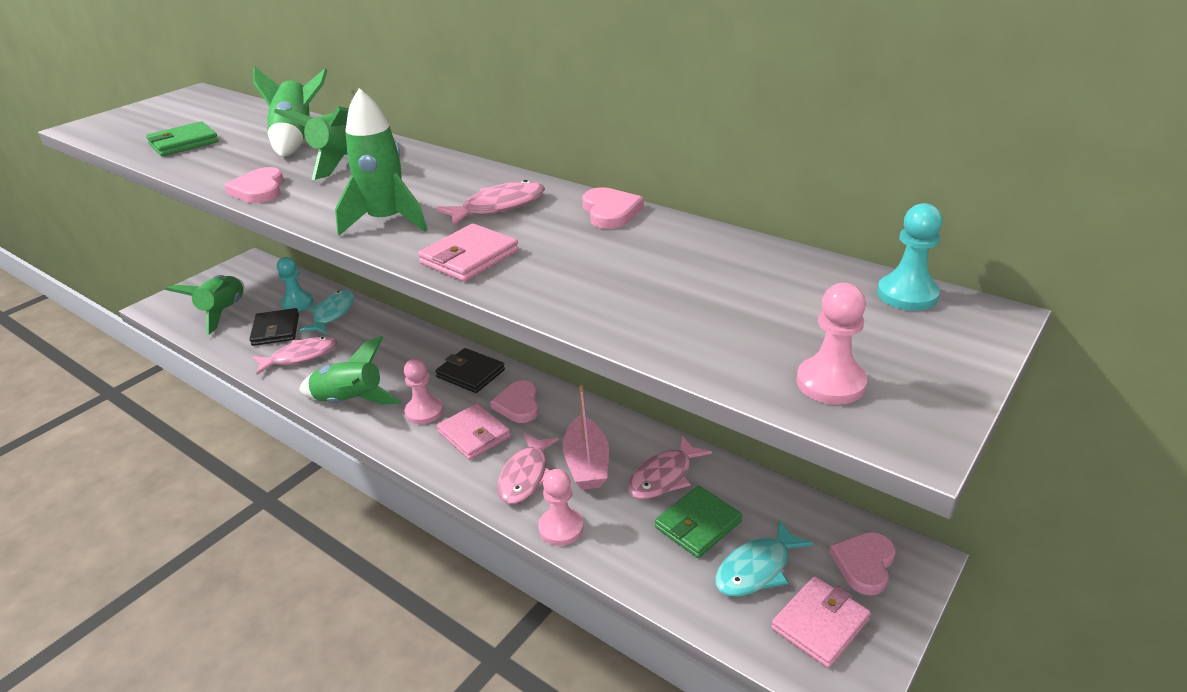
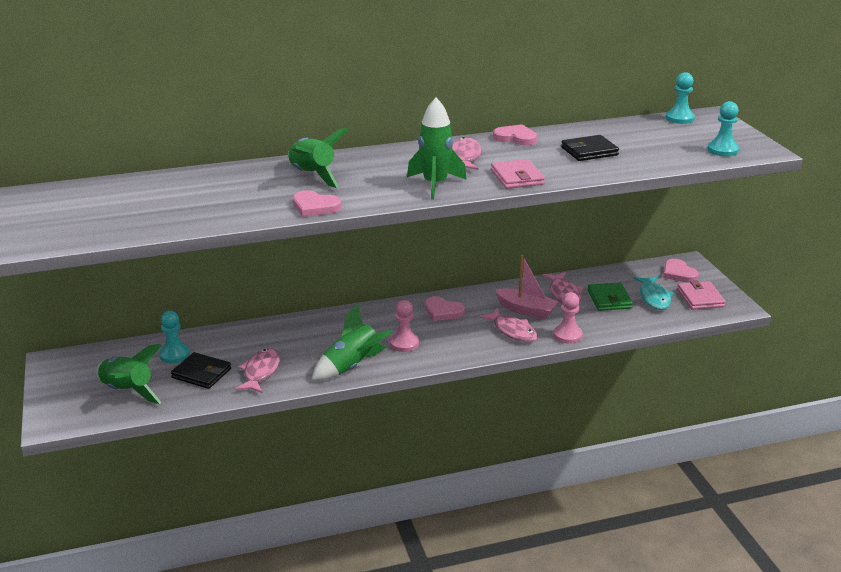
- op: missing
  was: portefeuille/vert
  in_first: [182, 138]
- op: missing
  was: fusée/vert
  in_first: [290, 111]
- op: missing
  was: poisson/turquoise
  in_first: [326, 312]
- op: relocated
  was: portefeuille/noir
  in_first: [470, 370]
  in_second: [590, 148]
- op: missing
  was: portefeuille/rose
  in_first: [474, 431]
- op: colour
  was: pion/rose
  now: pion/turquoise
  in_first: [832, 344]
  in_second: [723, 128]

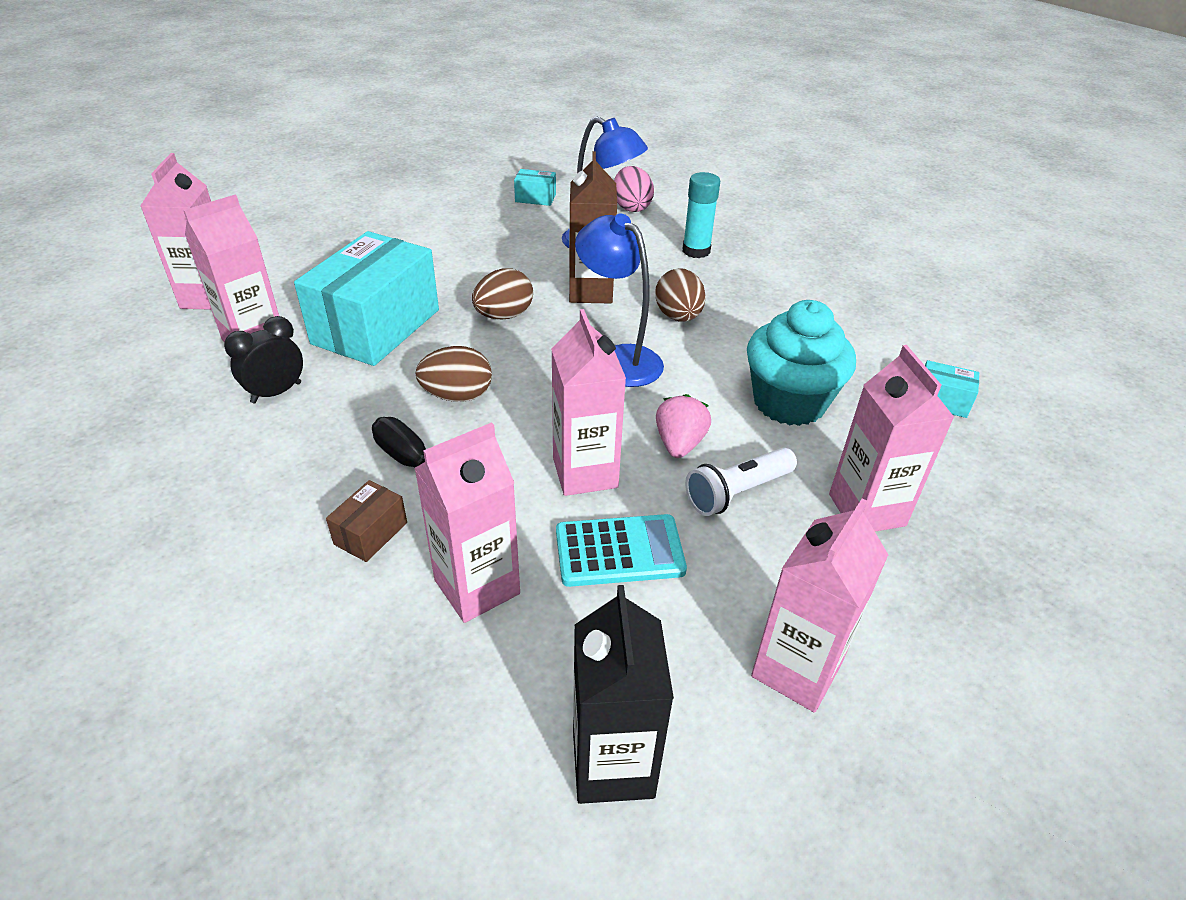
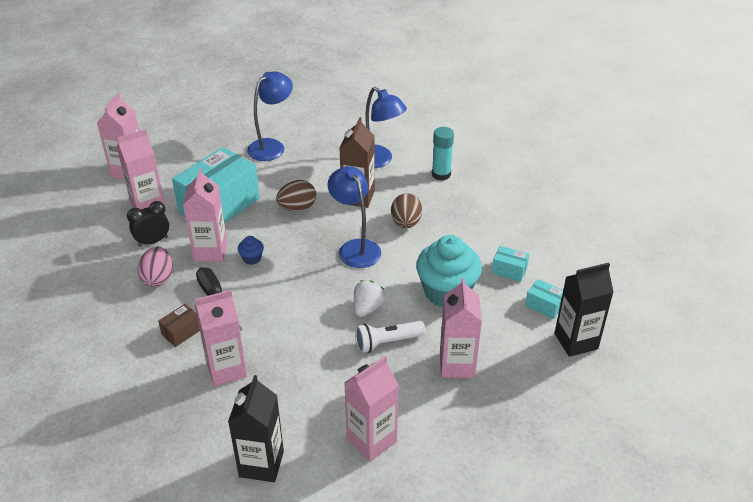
- op: exchanged
  was: œuf/marron
  now: muffin/bleu
  in_first: [453, 374]
  in_second: [251, 250]
- op: relocated
  was: boîte/turquoise
  in_first: [535, 187]
  in_second: [510, 264]
- op: relocated
  was: brique de lait/rose
  in_first: [588, 402]
  in_second: [205, 215]
- op: missing
  was: calculatrice/turquoise
  in_first: [621, 550]
- op: relocated
  was: œuf/rose
  in_first: [634, 189]
  in_second: [155, 266]
- op: colour
  was: fraise/rose
  now: fraise/blanc
  in_first: [683, 426]
  in_second: [369, 298]
- op: appeared
  now: lampe/bleu
  in_second: [270, 116]
- op: appeared
  now: brique de lait/noir
  in_second: [584, 309]

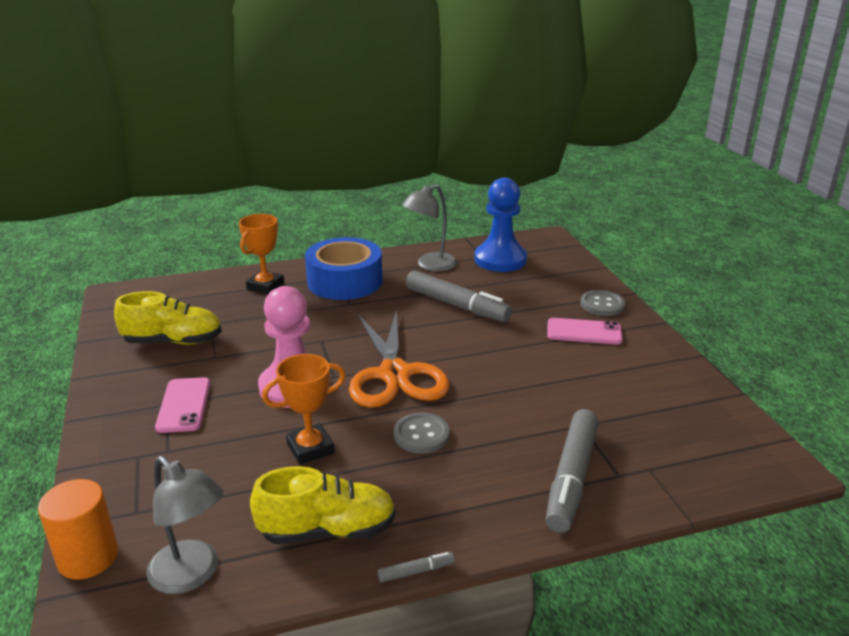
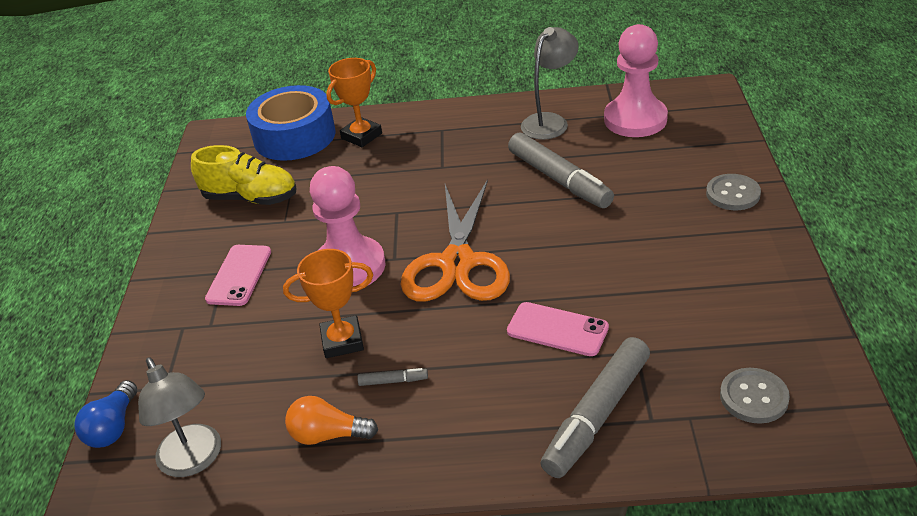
- op: exchanged
  was: cylindre/orange
  now: ampoule/bleu
  in_first: [78, 529]
  in_second: [105, 414]
- op: exchanged
  was: chaussure/jaune
  now: ampoule/orange
  in_first: [323, 505]
  in_second: [331, 420]
- op: relocated
  was: ruban adhésif/bleu
  in_first: [343, 268]
  in_second: [291, 123]
- op: relocated
  was: feutre/gris
  in_first: [416, 567]
  in_second: [392, 377]
- op: relocated
  was: bouton/gris
  in_first: [422, 433]
  in_second: [755, 396]
- op: spun
  was: lampe/gris
  in_first: [430, 227]
  in_second: [550, 83]
  clockwise: 150
- op: colour
  was: pion/bleu
  now: pion/rose
  in_first: [500, 225]
  in_second: [636, 80]
- op: relocated
  was: téléphone/rose
  in_first: [585, 331]
  in_second: [558, 329]

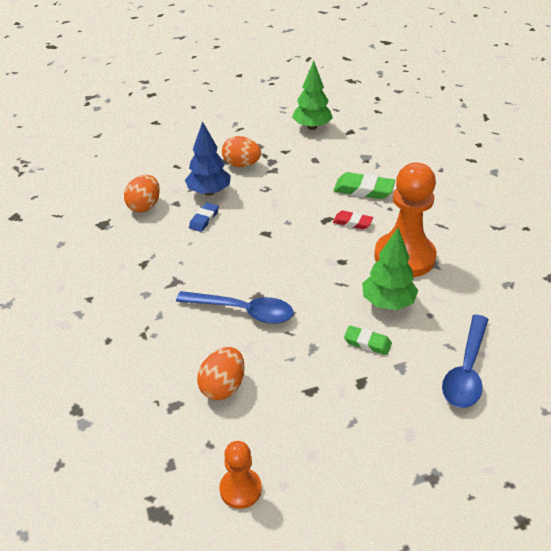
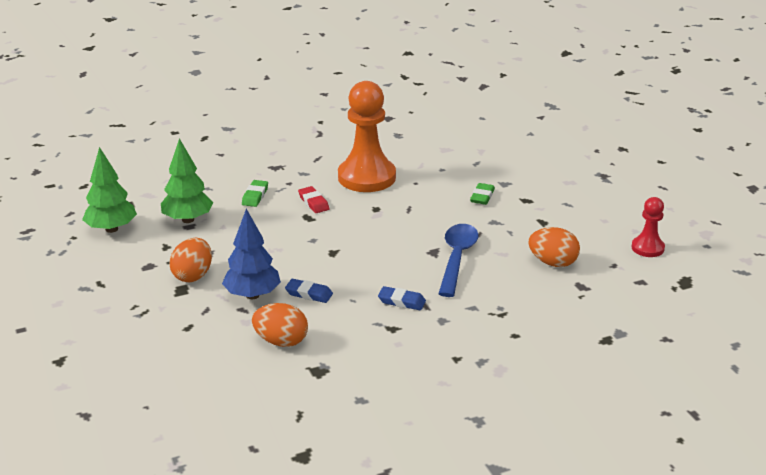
- op: colour
  was: pion/orange
  now: pion/rouge
  in_first: [241, 475]
  in_second: [648, 227]
- op: size
  was: gomme/vert
  in_first: [364, 185]
  in_second: [255, 193]
  ratio: 0.62
- op: spun
  was: gomme/rouge
  in_first: [353, 220]
  in_second: [313, 199]
  clockwise: -45
- op: relocated
  was: arbre/vert
  in_first: [390, 268]
  in_second: [187, 180]
- op: missing
  was: cuillère/bleu
  in_first: [465, 361]
- op: appeared
  now: gomme/bleu
  in_second: [402, 298]

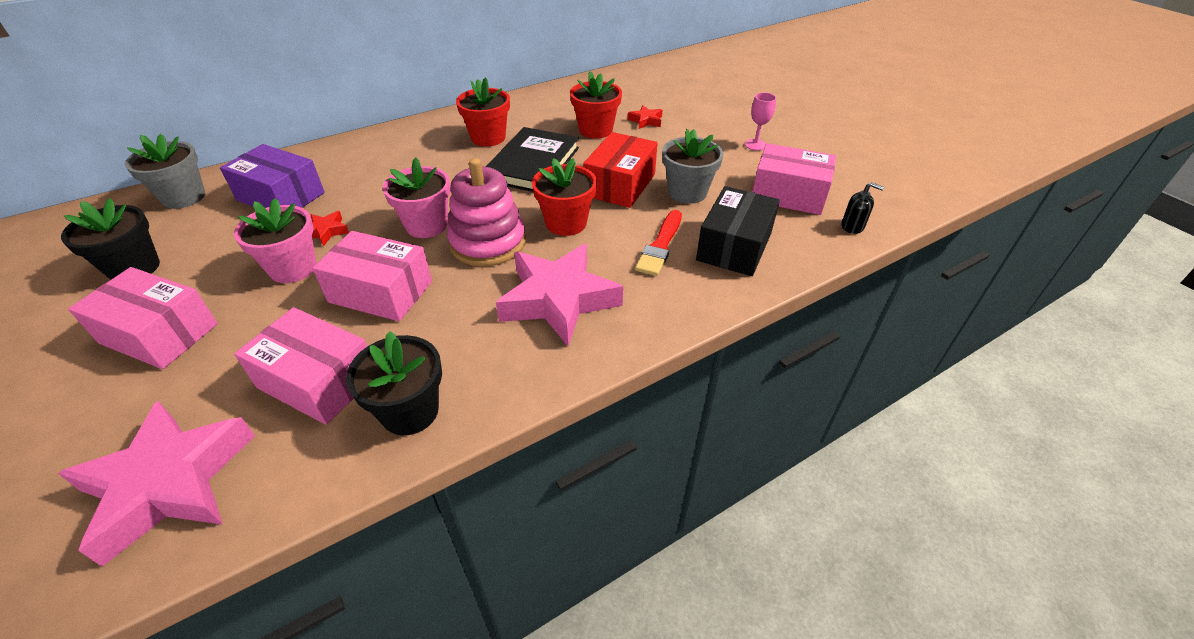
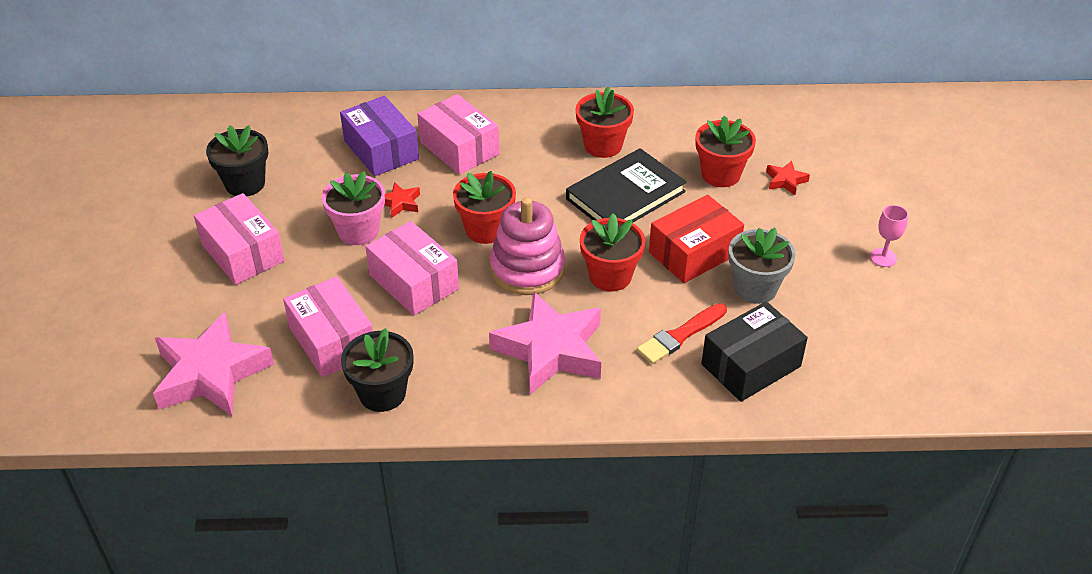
- op: missing
  was: pot de fleurs/gris
  in_first: [165, 171]
- op: colour
  was: pot de fleurs/rose
  now: pot de fleurs/rouge
  in_first: [416, 197]
  in_second: [484, 207]
- op: relocated
  was: boîte/rose
  in_first: [794, 179]
  in_second: [458, 134]
- op: missing
  was: distributeur de savon/noir
  in_first: [863, 208]

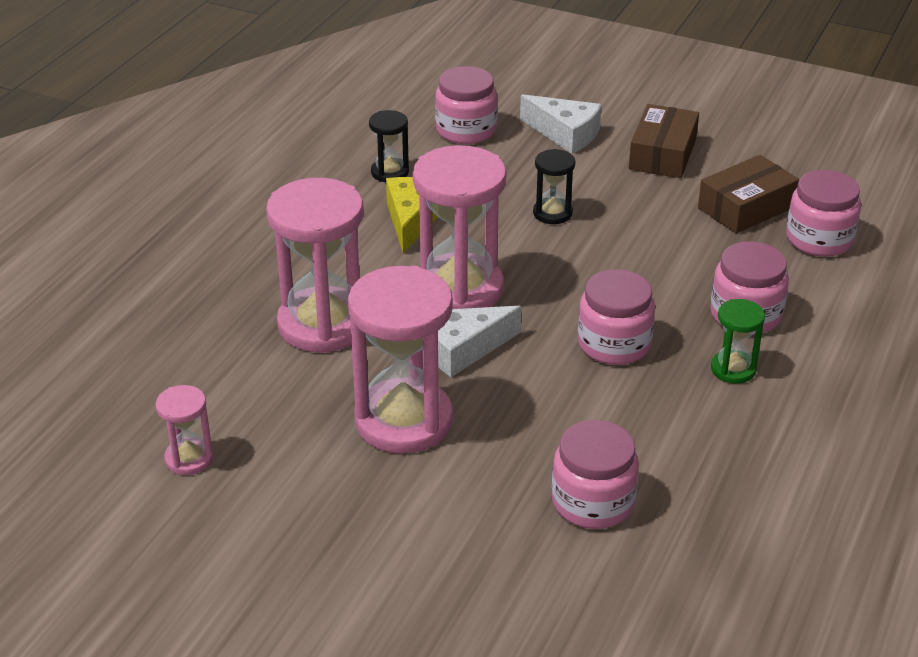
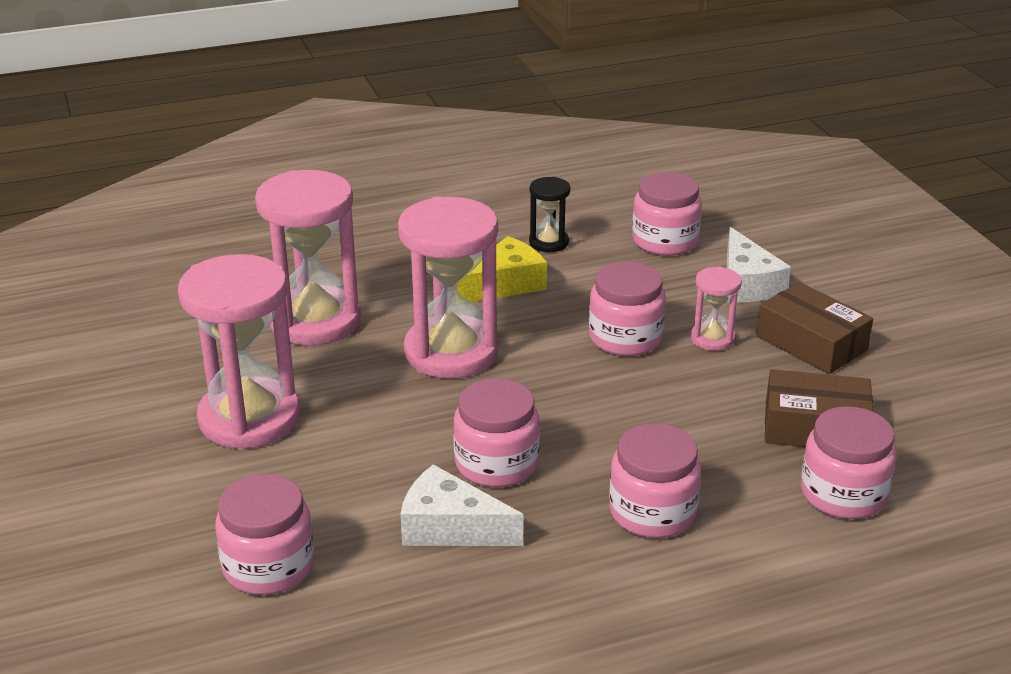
- op: relocated
  was: sablier/rose
  in_first: [185, 430]
  in_second: [716, 308]
- op: relocated
  was: fromage/blanc
  in_first: [480, 341]
  in_second: [462, 505]
- op: exchanged
  was: sablier/noir
  now: bocal/rose
  in_first: [554, 186]
  in_second: [627, 309]
- op: spun
  was: boîte/marron
  in_first: [664, 141]
  in_second: [814, 328]
  clockwise: 75
- op: missing
  was: sablier/vert
  in_first: [738, 341]

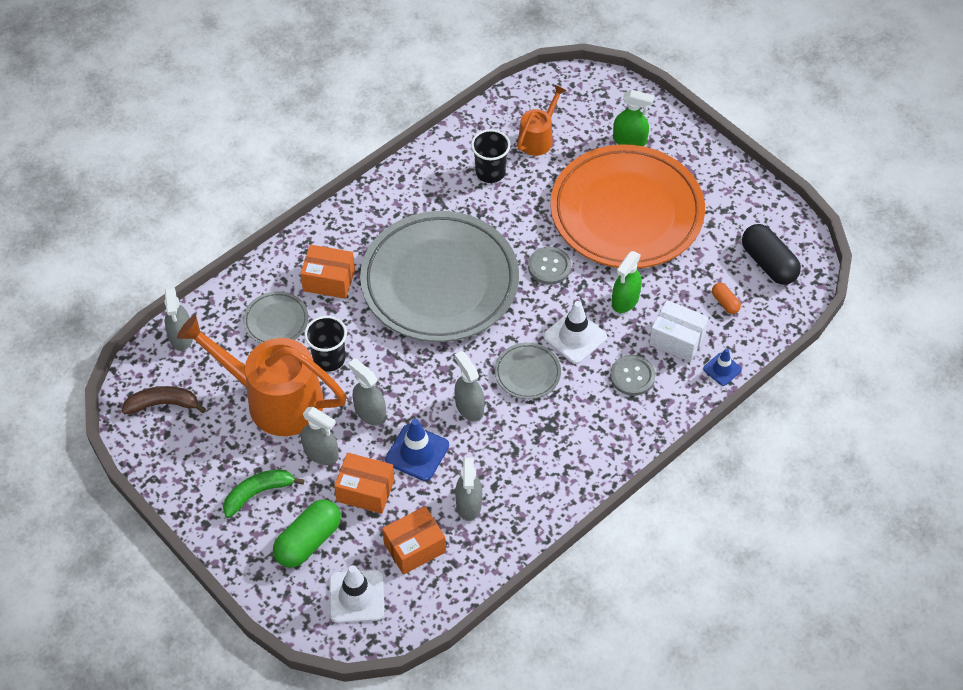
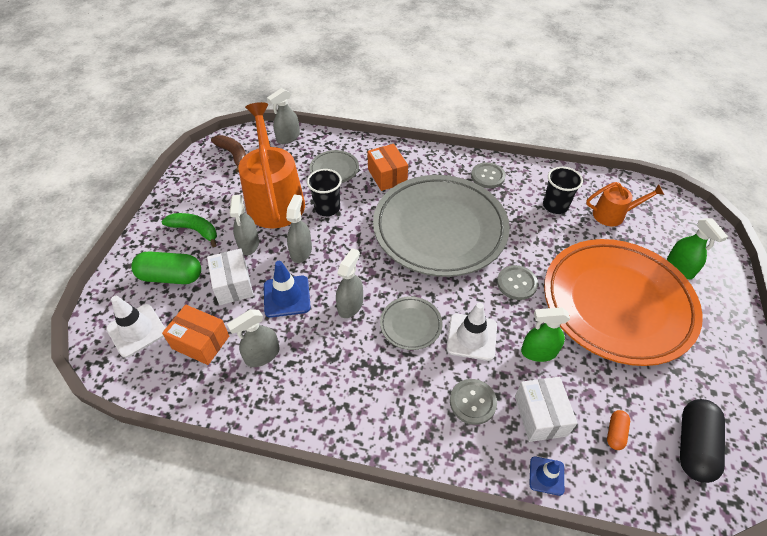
- op: colour
  was: boîte/orange
  now: boîte/blanc
  in_first: [364, 483]
  in_second: [230, 276]
- op: appeared
  now: bouton/gris
  in_second: [488, 175]

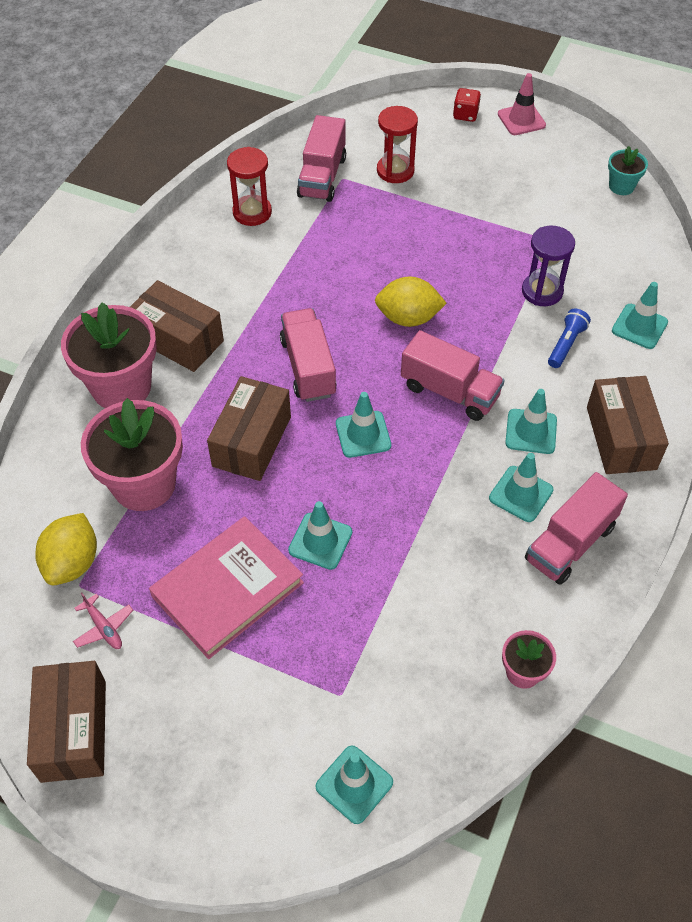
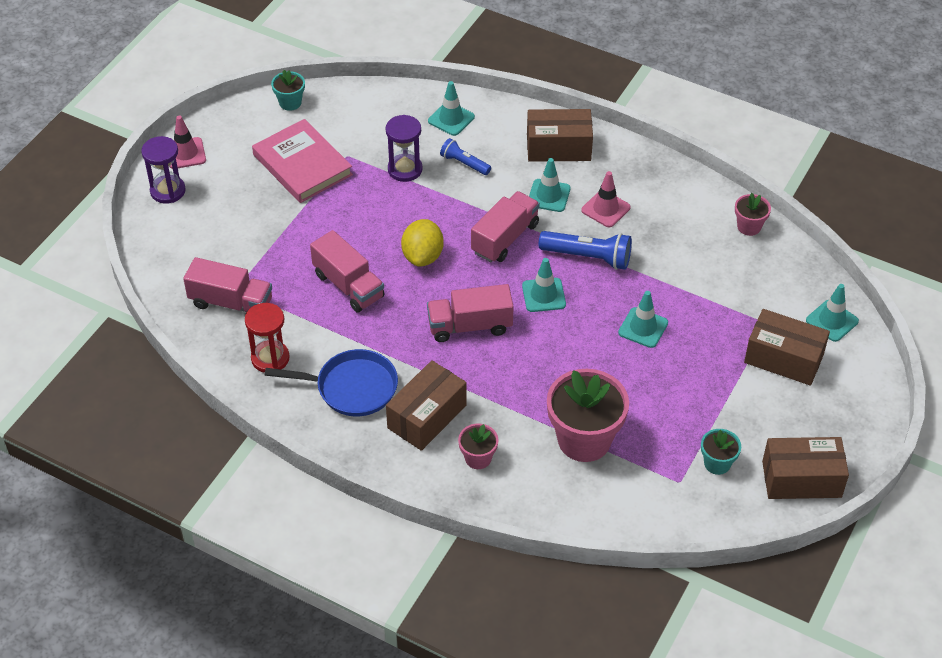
- op: missing
  was: citron/jaune
  in_first: [66, 549]
- op: size
  was: pot de fleurs/rose
  in_first: [109, 355]
  in_second: [478, 446]
  ratio: 0.49
- op: exchanged
  was: avion/rose
  now: pot de fleurs/turquoise
  in_first: [103, 620]
  in_second: [721, 452]
- op: relocated
  was: livre/rose
  in_first: [226, 587]
  in_second: [302, 161]
- op: relocated
  was: boîte/marron
  in_first: [249, 428]
  in_second: [787, 347]
- op: missing
  was: sablier/rouge
  in_first: [397, 144]
- op: exchanged
  was: dé/rouge
  now: sablier/violet
  in_first: [467, 105]
  in_second: [163, 170]
- op: colour
  was: cône de chantier/turquoise
  now: cône de chantier/rose
  in_first: [521, 487]
  in_second: [606, 199]
- op: relocated
  was: camion/rose
  in_first: [576, 528]
  in_second: [347, 271]
- op: appeared
  now: poêle/bleu
  in_second: [331, 382]
- op: appeared
  now: lampe de poche/bleu
  in_second: [585, 250]

